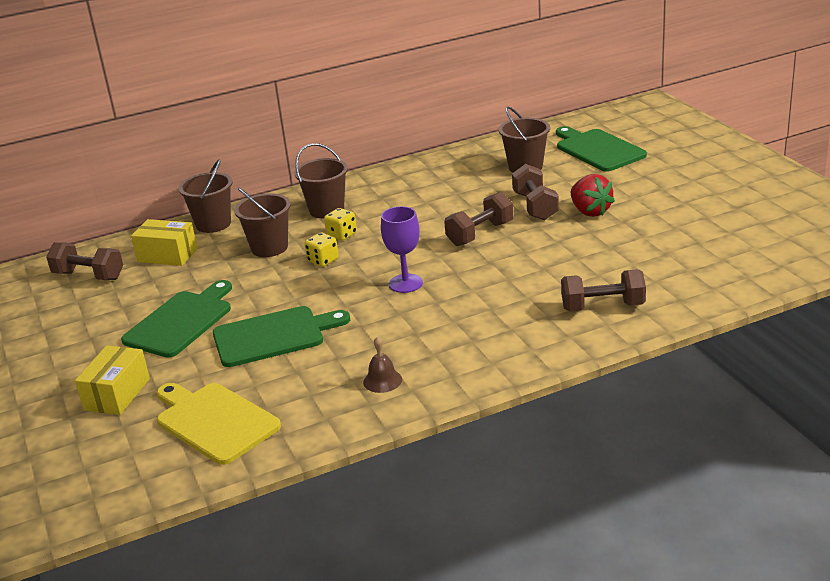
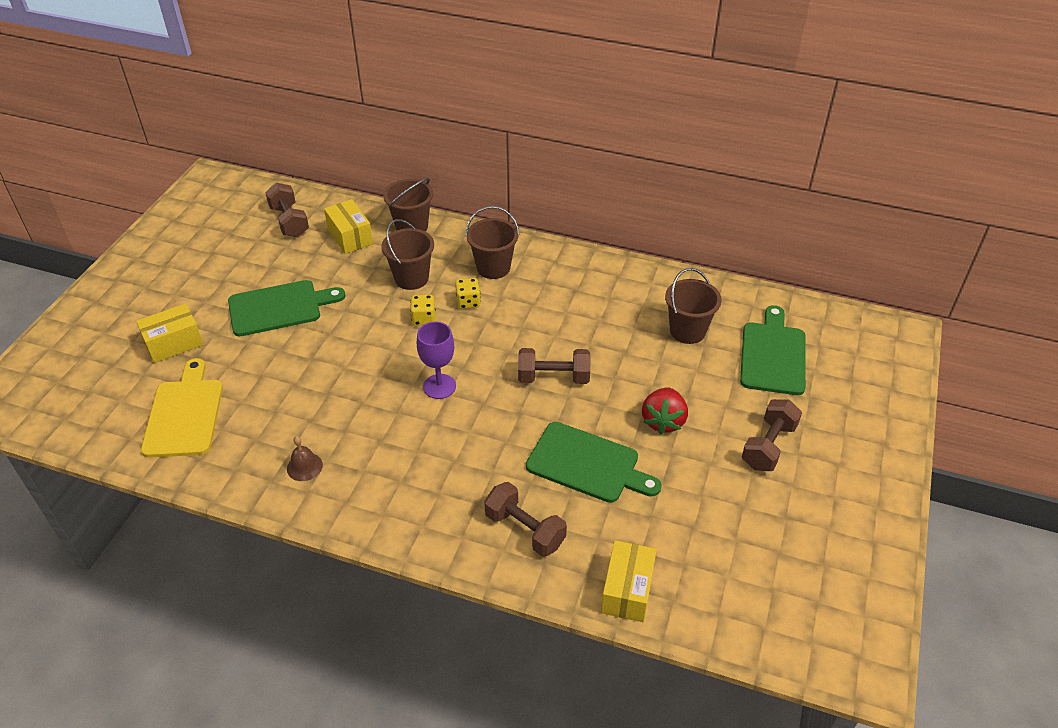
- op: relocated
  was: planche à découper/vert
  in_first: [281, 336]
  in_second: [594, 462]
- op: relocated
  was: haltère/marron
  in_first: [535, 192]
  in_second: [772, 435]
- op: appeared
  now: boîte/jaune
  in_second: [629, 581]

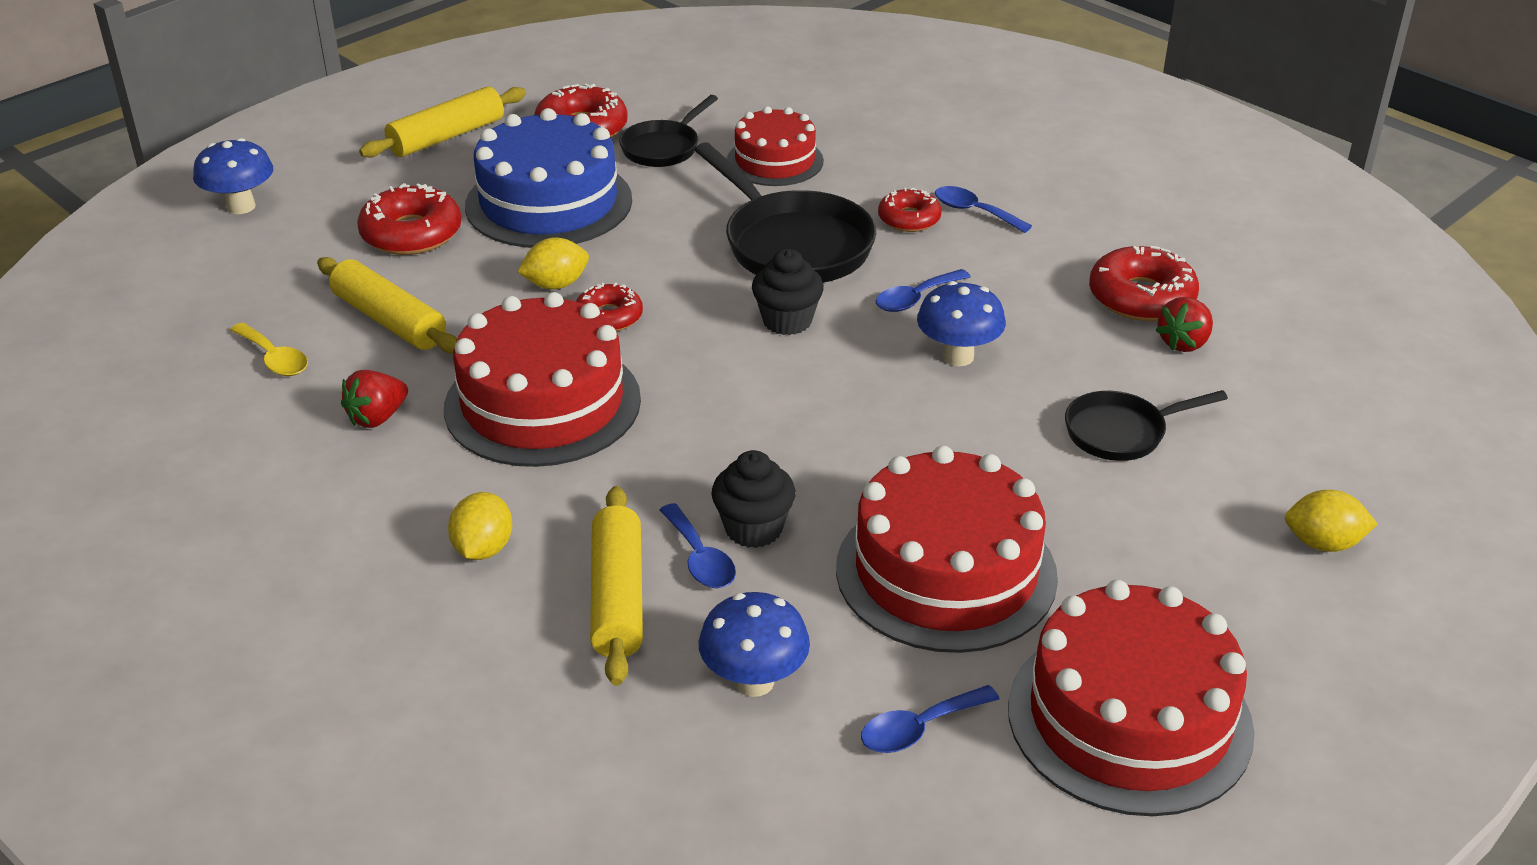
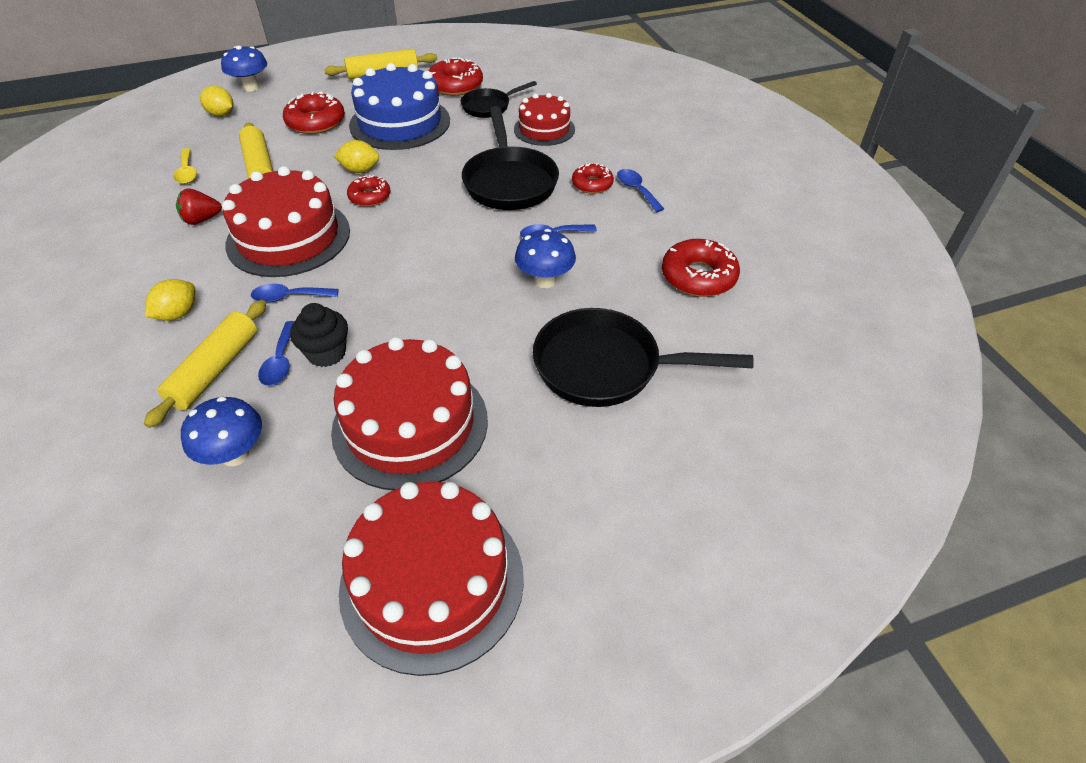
- op: missing
  was: muffin/noir
  in_first: [788, 292]
- op: relocated
  was: cuillère/bleu
  in_first: [930, 719]
  in_second: [295, 293]
- op: size
  was: poêle/noir
  in_first: [1146, 425]
  in_second: [643, 357]
  ratio: 1.73
- op: missing
  was: fraise/rouge
  in_first: [1184, 324]
- op: relocated
  was: citron/jaune
  in_first: [1331, 521]
  in_second: [217, 101]

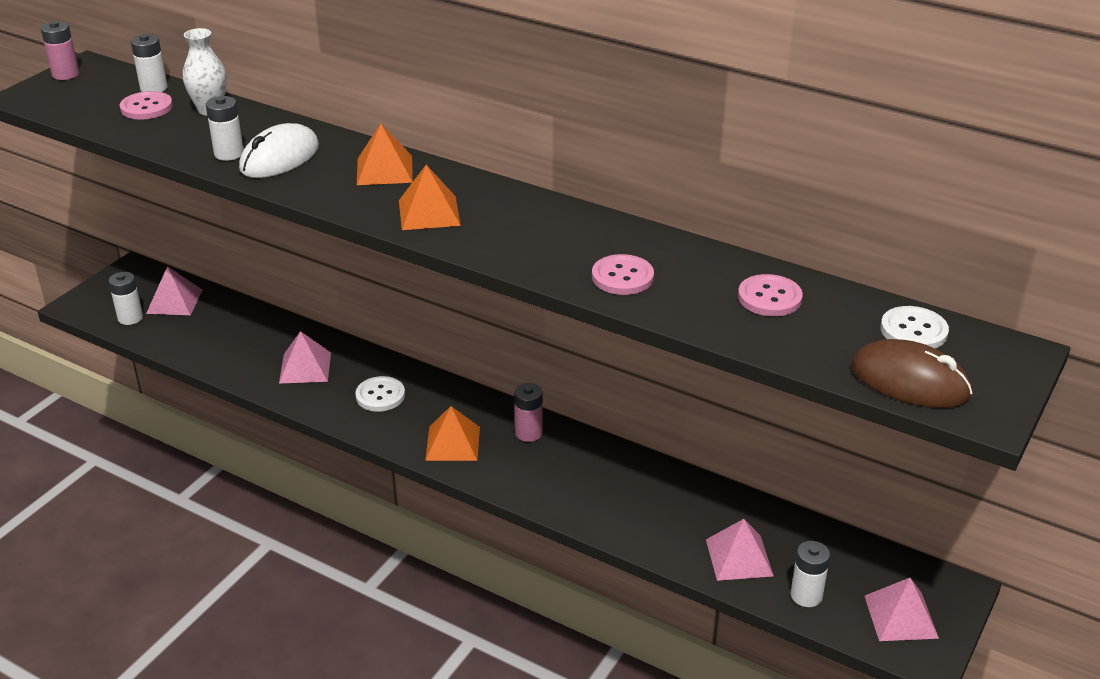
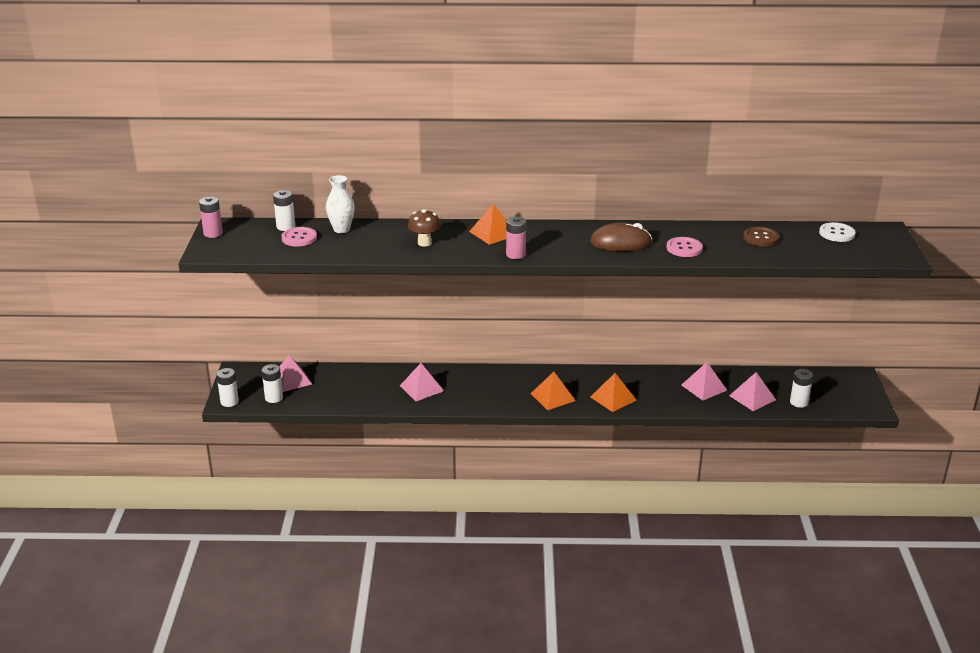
- op: relocated
  was: pile/blanc
  in_first: [225, 128]
  in_second: [227, 387]
- op: exchanged
  was: souris/blanc
  now: champignon/marron
  in_first: [279, 150]
  in_second: [424, 228]
- op: missing
  was: bouton/blanc
  in_first: [380, 394]
- op: relocated
  was: pyramide/orange
  in_first: [430, 197]
  in_second: [613, 392]
- op: relocated
  was: pile/rose
  in_first: [528, 412]
  in_second: [516, 238]
- op: colour
  was: bouton/rose
  now: bouton/marron
  in_first: [770, 295]
  in_second: [761, 236]
- op: relocated
  was: souris/marron
  in_first: [911, 373]
  in_second: [621, 236]
- op: relocated
  was: pyramide/rose
  in_first: [902, 609]
  in_second: [704, 381]

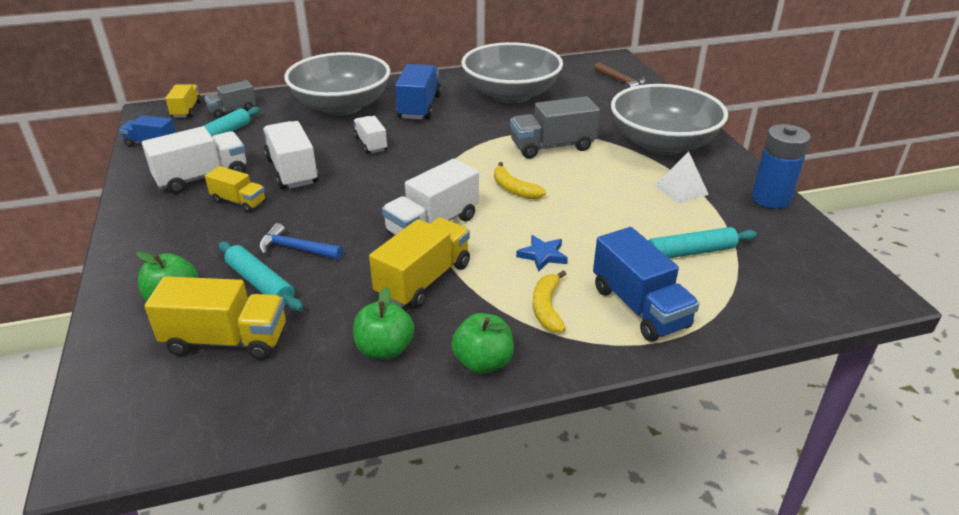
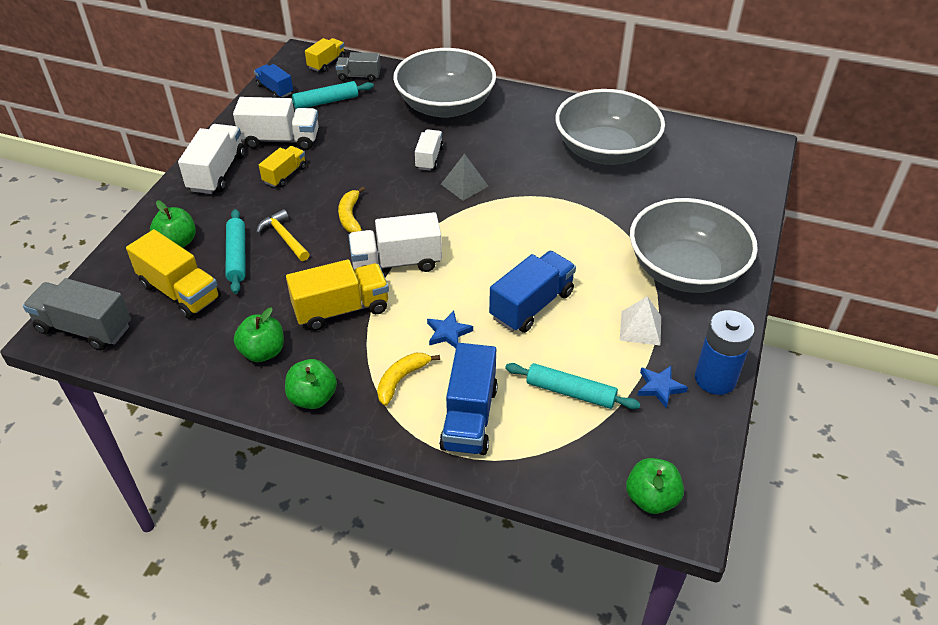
- op: spun
  was: camion/jaune
  in_first: [235, 189]
  in_second: [282, 166]
  clockwise: -120
- op: colour
  was: marteau/bleu
  now: marteau/jaune
  in_first: [301, 241]
  in_second: [283, 235]
- op: relocated
  was: camion/blanc
  in_first: [291, 155]
  in_second: [211, 159]
- op: relocated
  was: camion/bleu
  in_first: [418, 92]
  in_second: [532, 292]
- op: relocated
  was: banane/jaune
  in_first: [520, 180]
  in_second: [351, 209]
- op: relocated
  was: camion/gris
  in_first: [555, 127]
  in_second: [77, 314]
- op: missing
  was: marteau/marron
  in_first: [620, 76]
- op: appeared
  now: pyramide/gris
  in_second: [464, 177]
- op: appeared
  now: pomme/vert
  in_second: [655, 486]
- op: appeared
  now: étoile/bleu
  in_second: [662, 387]

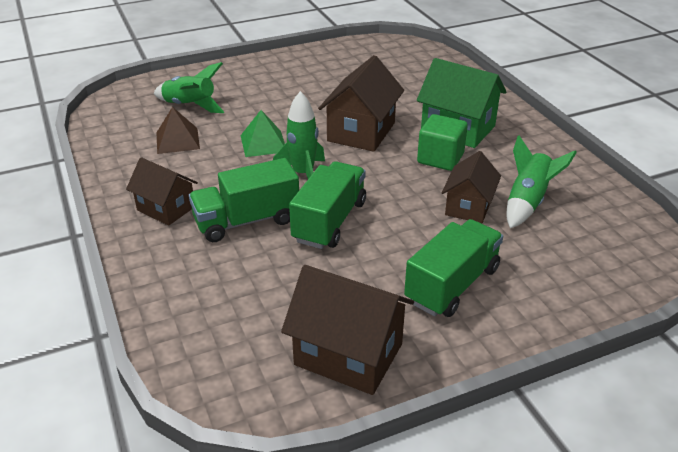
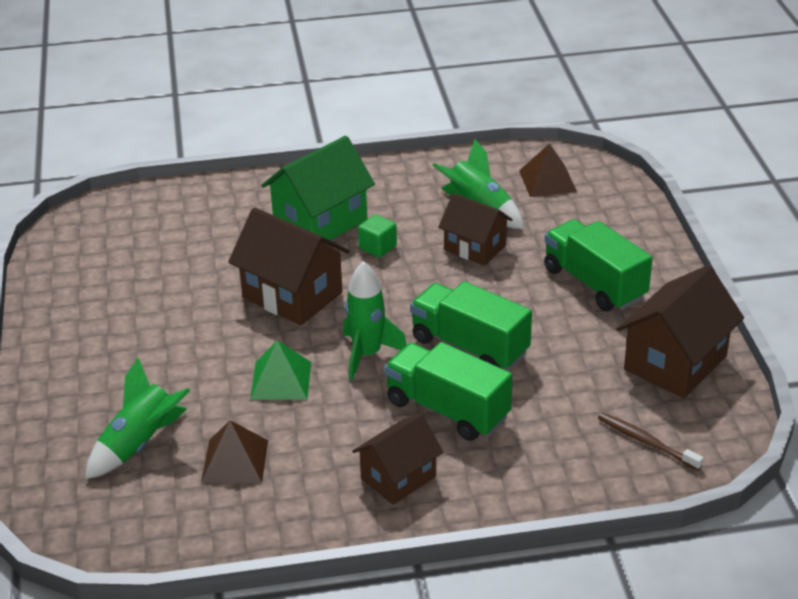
- op: spun
  was: camion/vert
  in_first: [244, 200]
  in_second: [448, 391]
  clockwise: 135
- op: size
  was: cube/vert
  in_first: [442, 142]
  in_second: [377, 236]
  ratio: 0.63
- op: appeared
  now: pyramide/marron
  in_second: [548, 170]
- op: appeared
  now: brosse à dents/marron
  in_second: [651, 442]

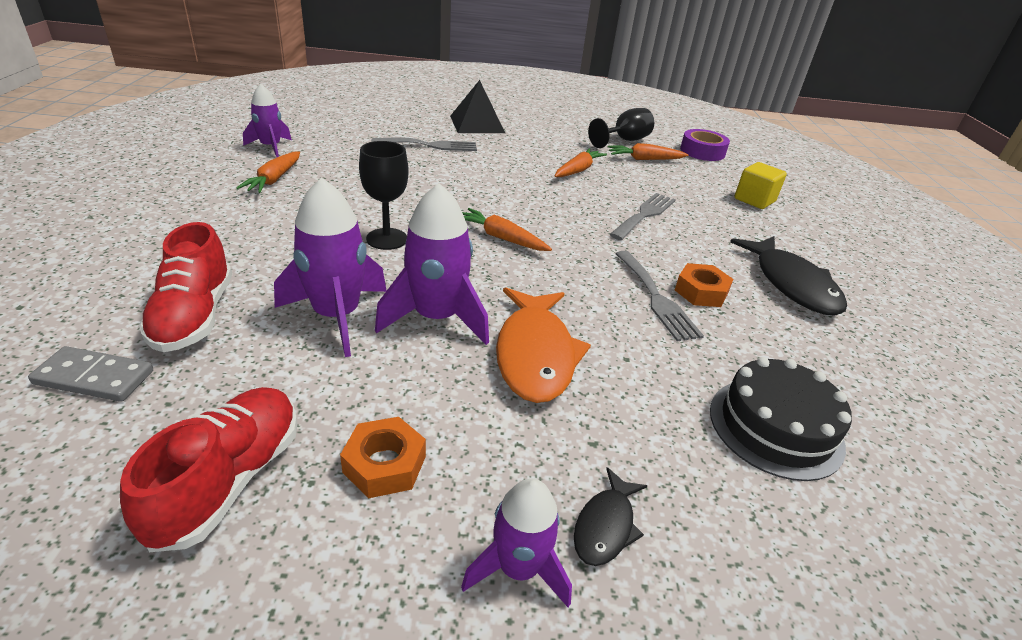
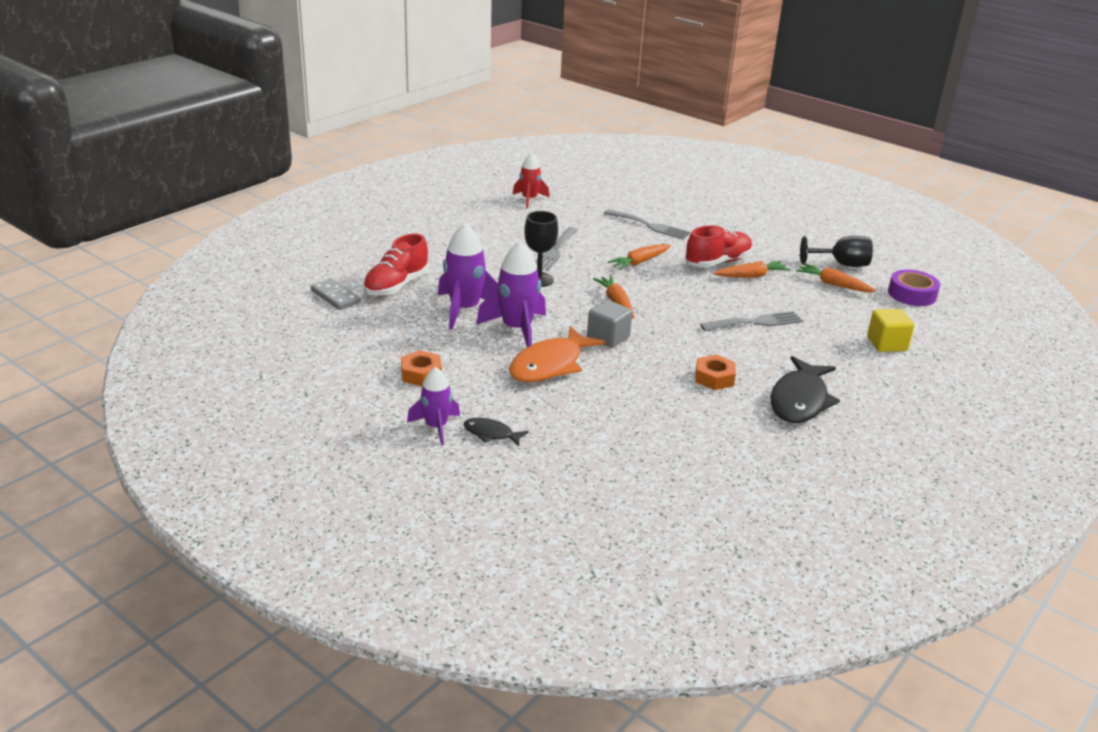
- op: relocated
  was: chaussure/rouge
  in_first: [209, 469]
  in_second: [719, 246]
- op: relocated
  was: carotte/orange
  in_first: [268, 172]
  in_second: [639, 257]
- op: colour
  was: fusée/violet
  now: fusée/rouge
  in_first: [267, 120]
  in_second: [531, 180]
- op: missing
  was: pyramide/noir
  in_first: [477, 106]
- op: spun
  was: poisson/noir
  in_first: [610, 516]
  in_second: [496, 432]
  clockwise: 45
- op: relocated
  was: fourchette/gris
  in_first: [659, 296]
  in_second: [556, 249]
- op: missing
  was: gâteau/noir
  in_first: [781, 419]
- op: appeared
  now: cube/gris
  in_second: [609, 324]

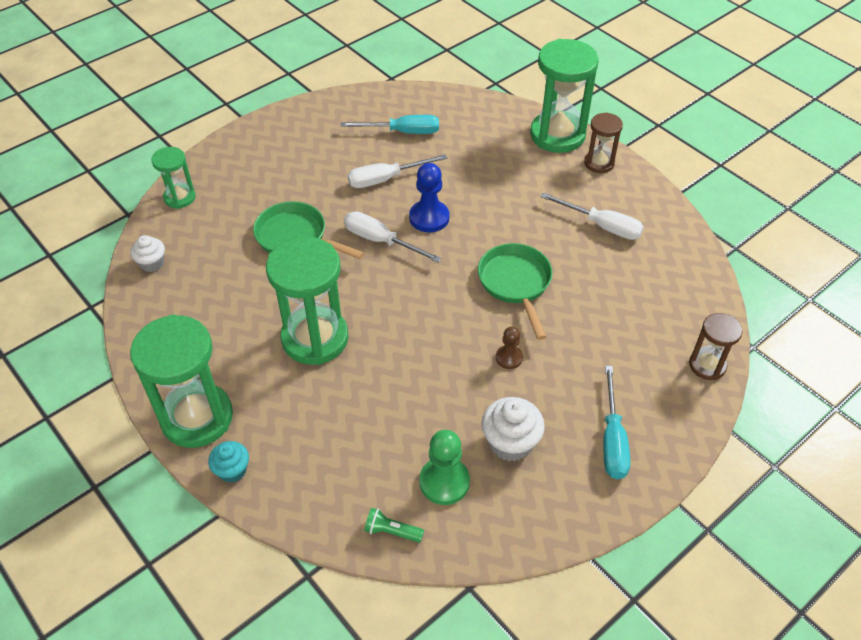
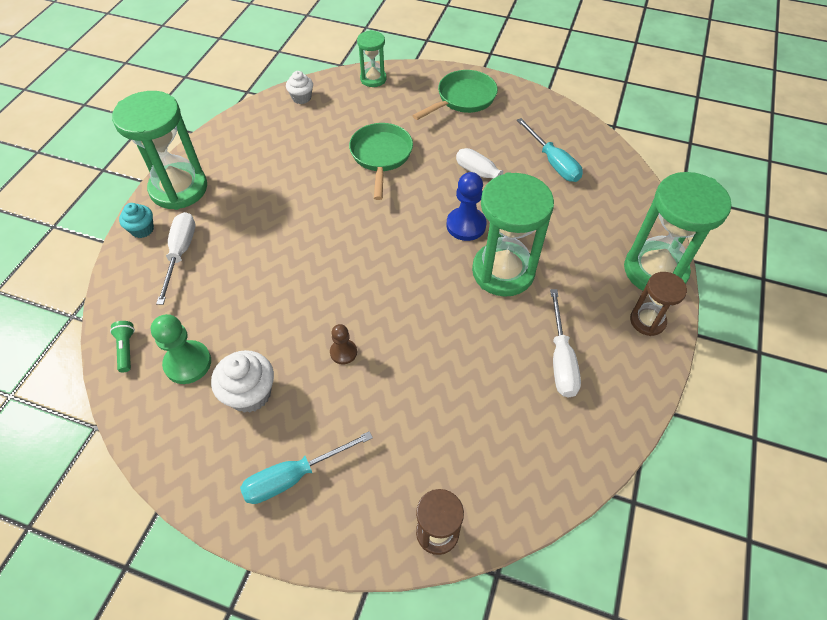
- op: relocated
  was: sablier/vert
  in_first: [307, 301]
  in_second: [513, 234]
- op: relocated
  was: tournevis/blanc
  in_first: [392, 236]
  in_second: [175, 258]
- op: relocated
  was: poêle/vert
  in_first: [515, 291]
  in_second: [455, 95]

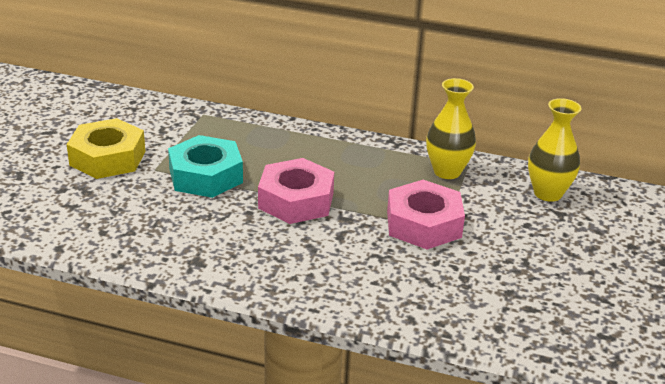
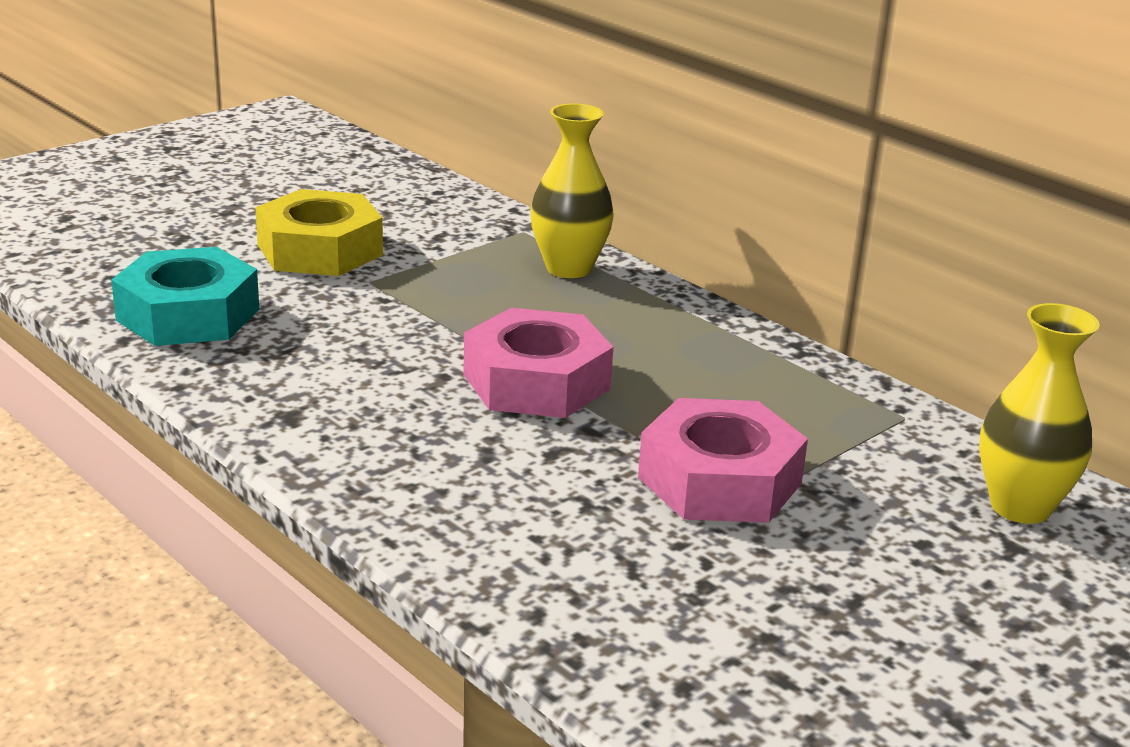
- op: relocated
  was: écrou/turquoise
  in_first: [205, 166]
  in_second: [185, 296]
- op: relocated
  was: vase/jaune
  in_first: [451, 128]
  in_second: [572, 190]

